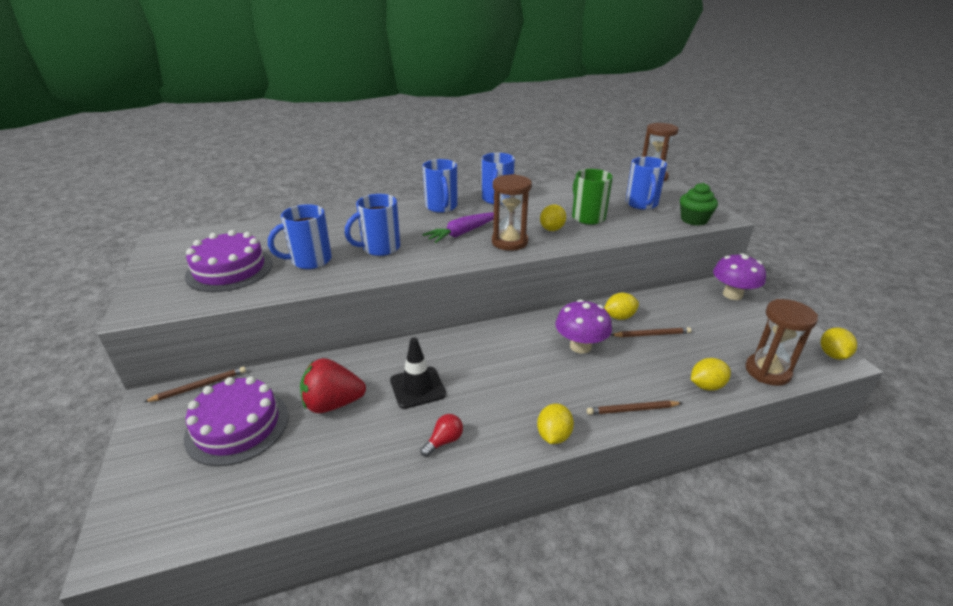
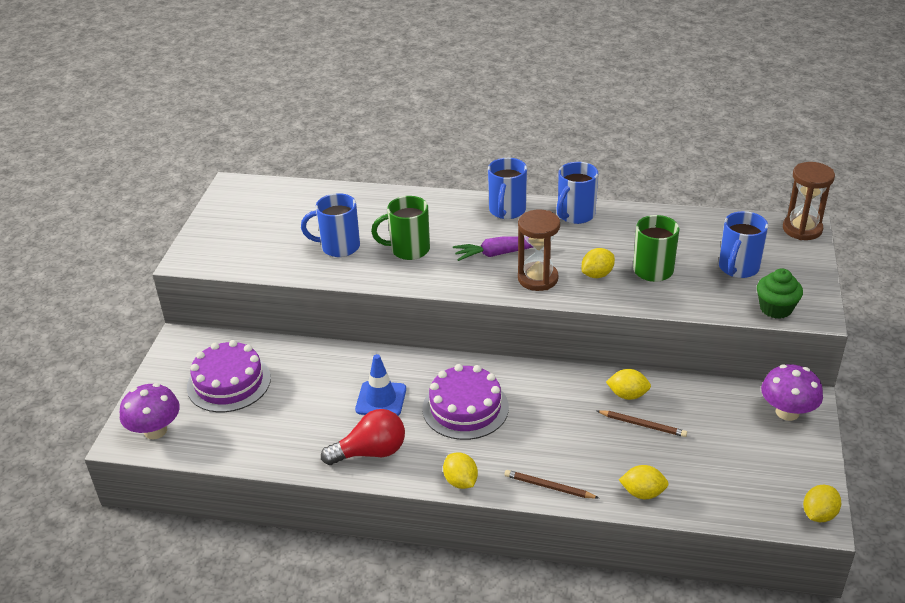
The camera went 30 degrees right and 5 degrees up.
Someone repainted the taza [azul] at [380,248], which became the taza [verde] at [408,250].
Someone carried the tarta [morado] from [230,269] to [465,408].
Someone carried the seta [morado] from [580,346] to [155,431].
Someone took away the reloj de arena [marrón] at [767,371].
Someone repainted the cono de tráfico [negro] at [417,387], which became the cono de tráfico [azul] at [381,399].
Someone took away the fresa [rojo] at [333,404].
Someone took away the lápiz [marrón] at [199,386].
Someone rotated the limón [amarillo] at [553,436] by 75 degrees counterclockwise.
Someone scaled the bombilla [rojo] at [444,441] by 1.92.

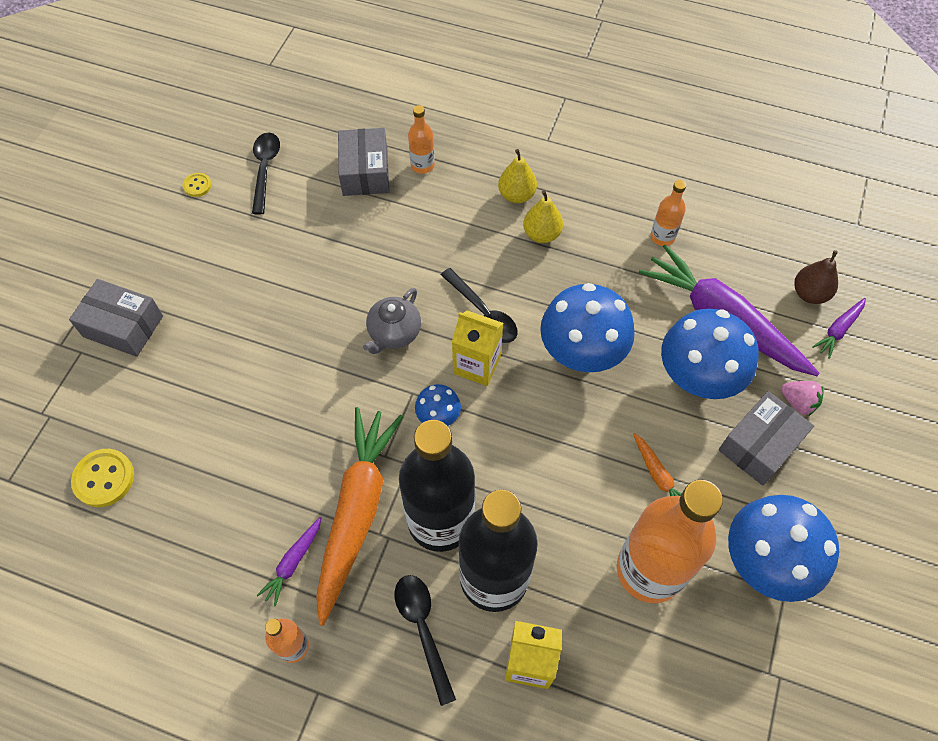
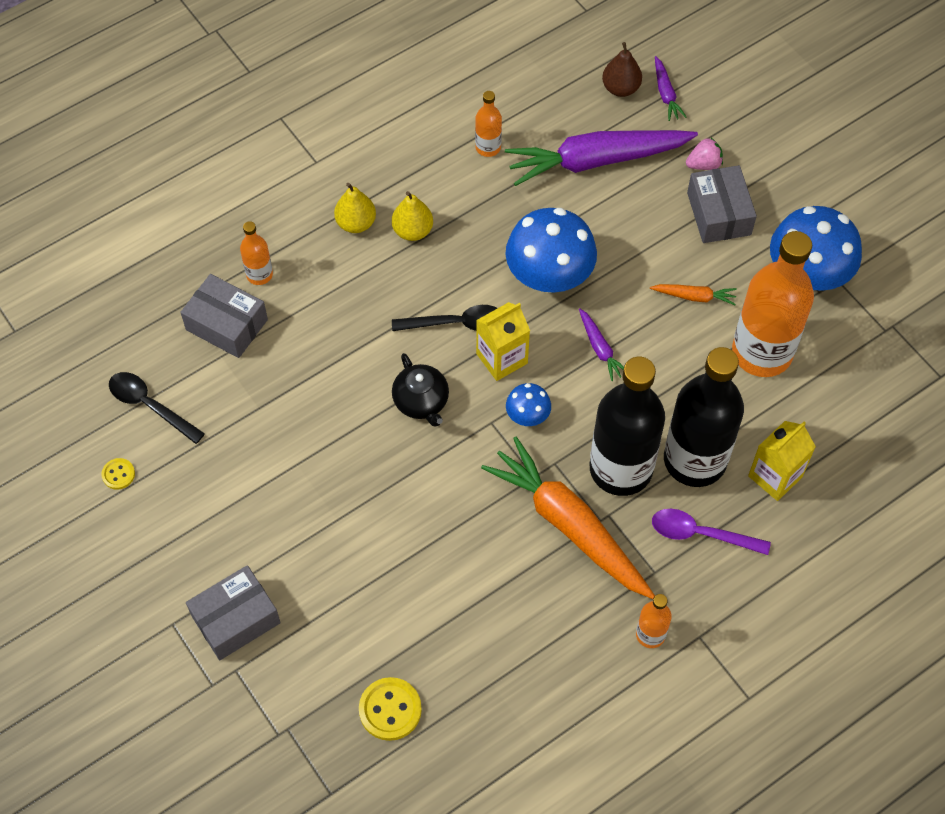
The camera went 55 degrees left and 0 degrees up.
Someone repainted the tetera [gris] at [394,333], which became the tetera [negro] at [421,402].
Someone took away the seta [azul] at [698,376].
Someone carried the zanahoria [morado] from [293,562] to [600,348].
Someone repainted the cuchara [negro] at [423,629], which became the cuchara [morado] at [700,534].

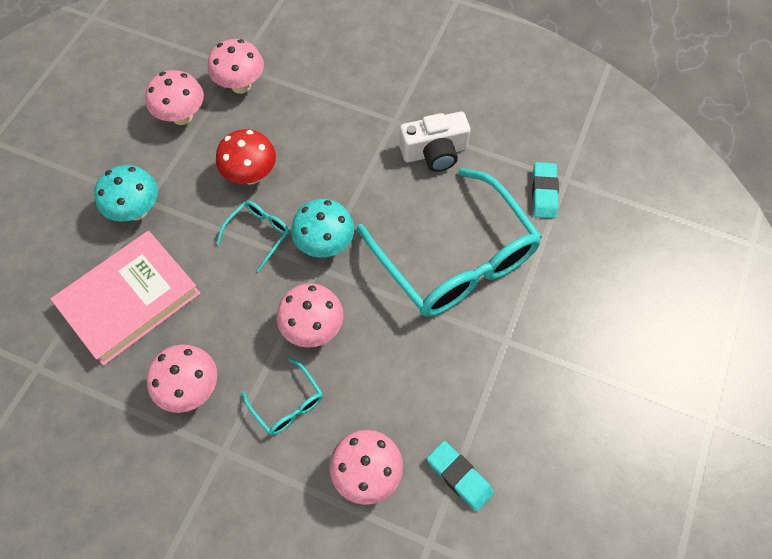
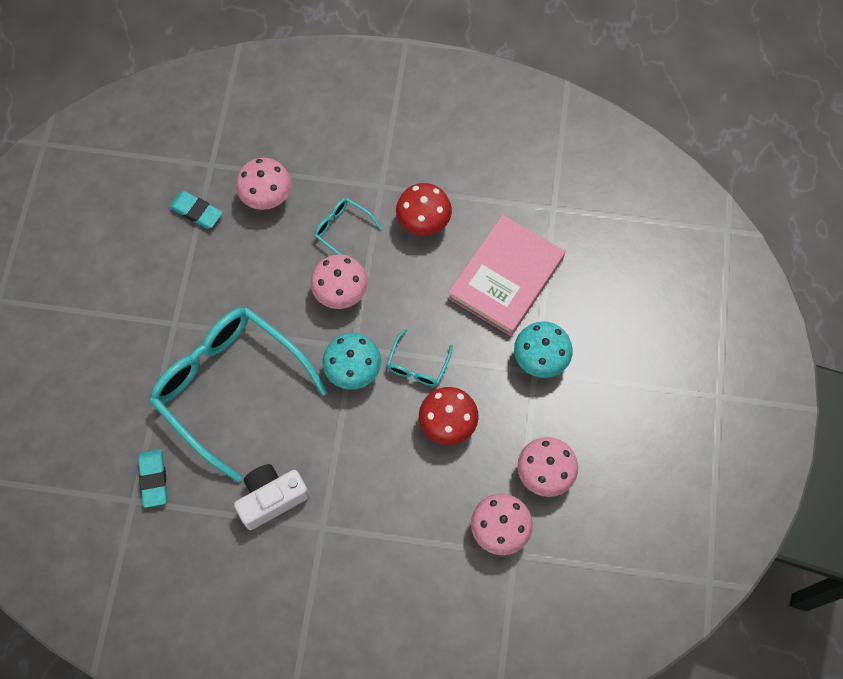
The camera went 165 degrees right and 5 degrees up.
Someone repainted the seta [rosa] at [191,388], which became the seta [rojo] at [423,222].

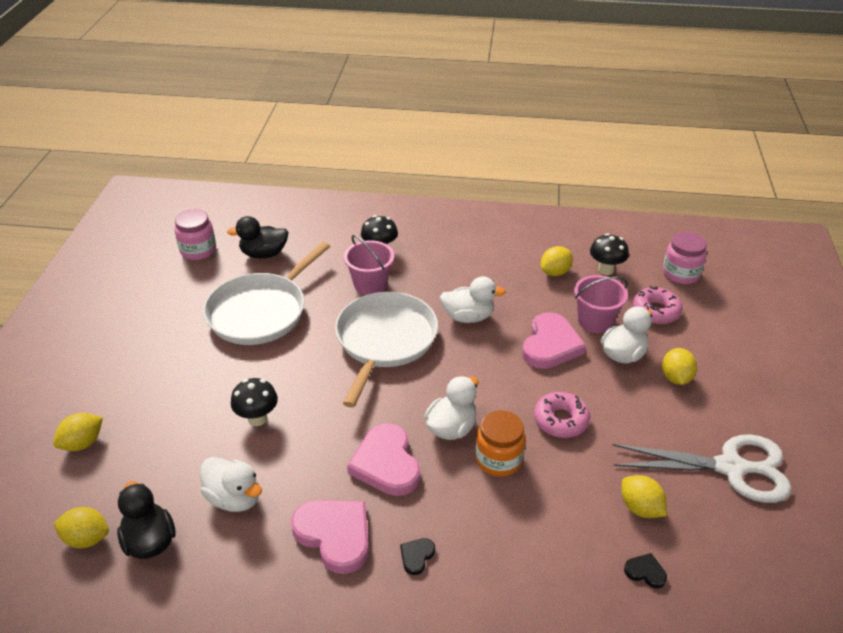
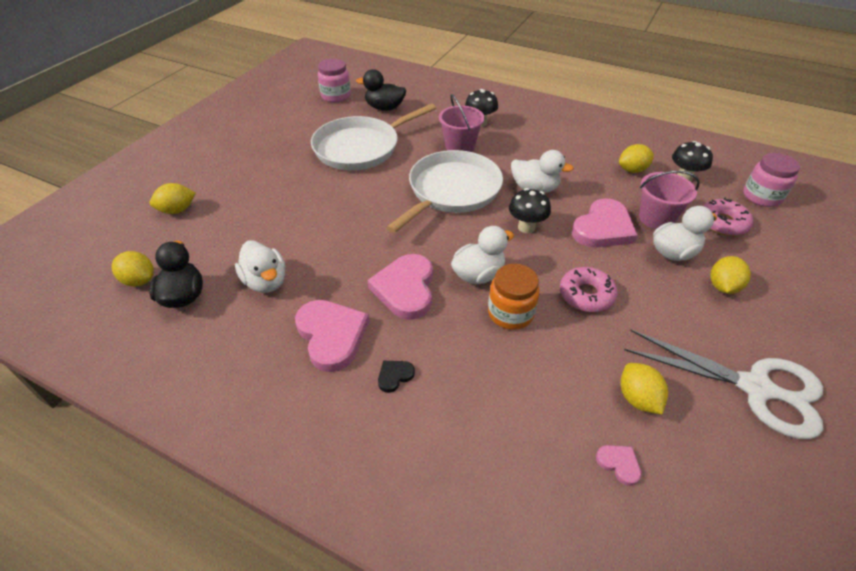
The camera went 20 degrees right and 5 degrees up.
Someone carried the seta [negro] from [257,418] to [526,227].
Someone repainted the corazón [negro] at [645,572], which became the corazón [rosa] at [619,464].

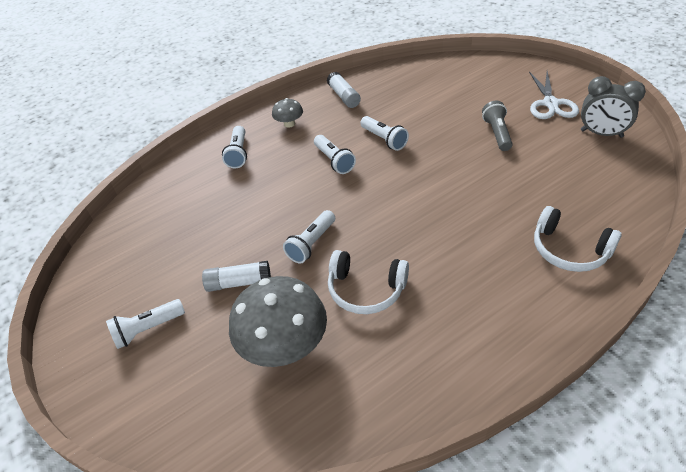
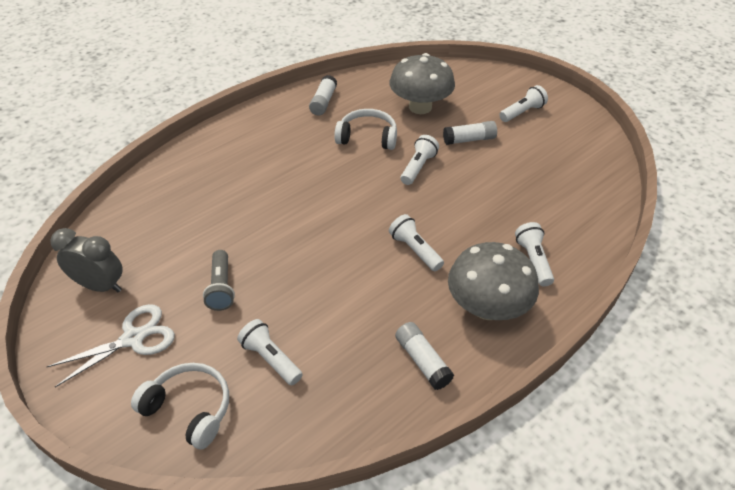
The camera went 170 degrees right and 0 degrees up.
Someone rotated the tijeras [blanco] at [550,104] by 60 degrees clockwise.
Someone scaled the seta [gris] at [289,124] by 2.07.
Someone carried the lámpara de mano [blanco] from [384,139] to [271,359].
Someone carried the auriculares [blanco] from [569,250] to [189,409].
Someone put down the barra de pegamento [blanco] at [323,102].

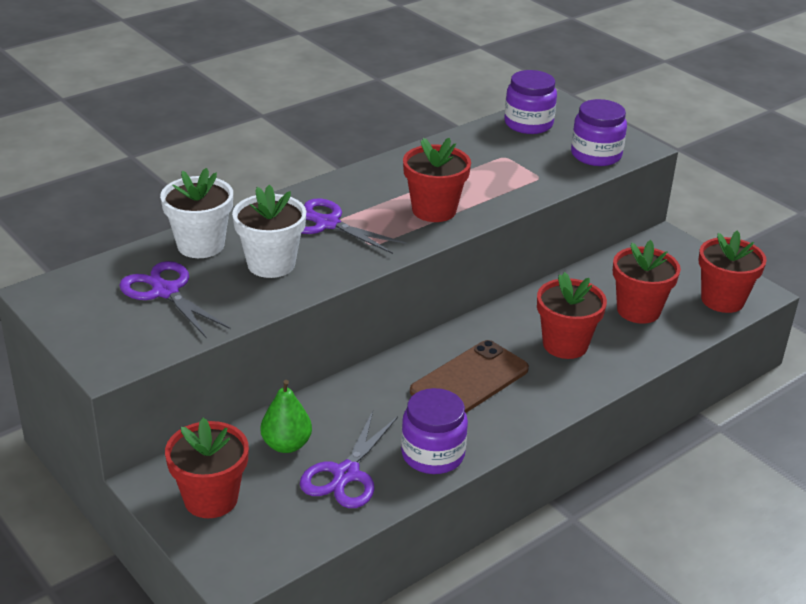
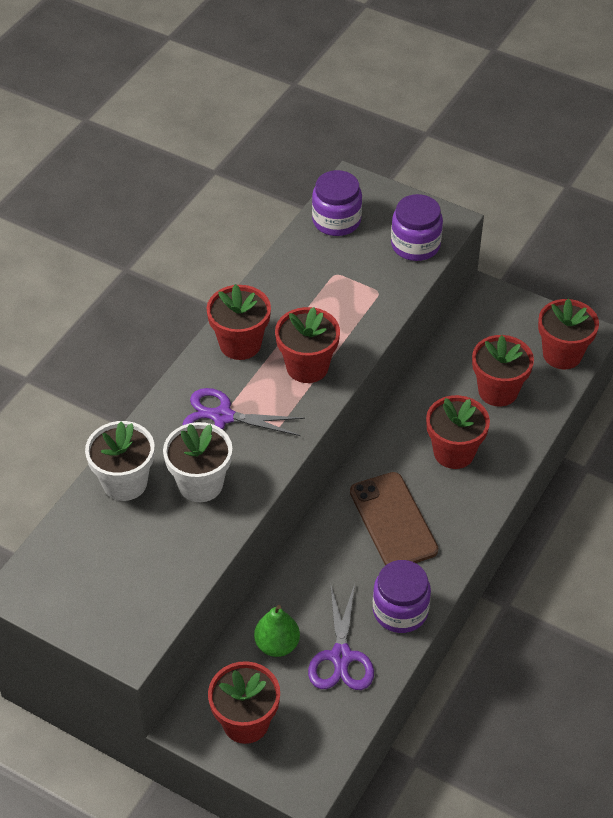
The camera went 20 degrees left and 15 degrees up.
Someone took away the tijeras [morado] at [165,291].
Someone rotated the móvil [marrón] at [469,380] by 45 degrees counterclockwise.
Someone put down the maceta [rojo] at [240,344].

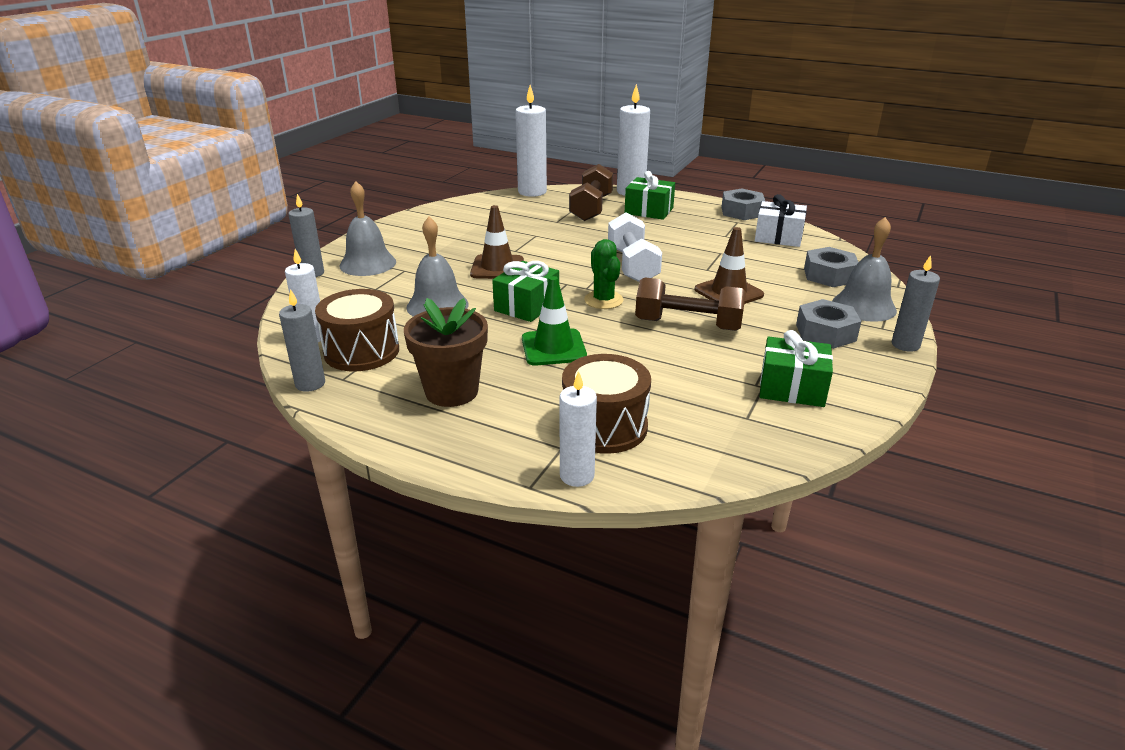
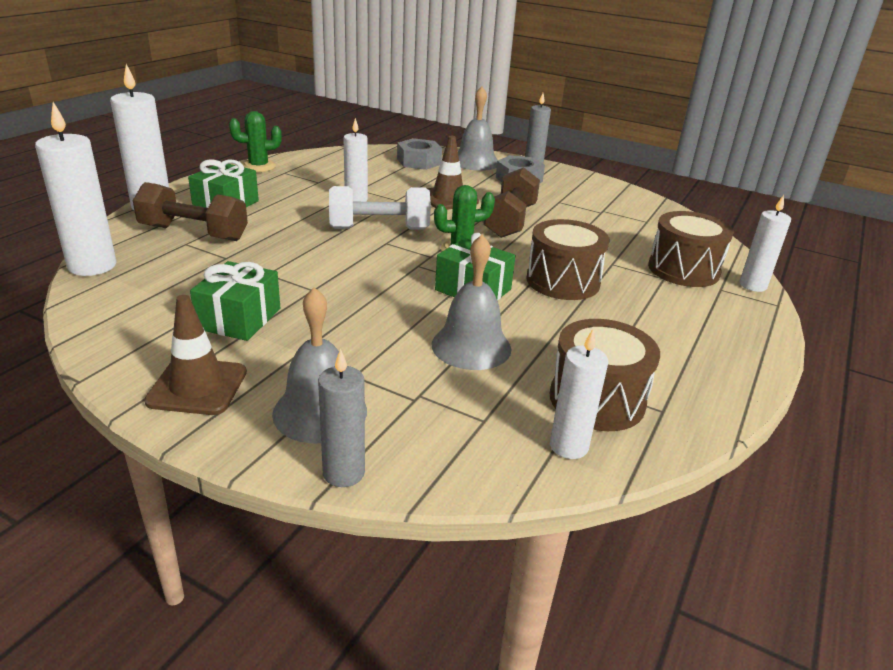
The camera went 90 degrees left and 0 degrees up.
Someone swapped the tuerca [gris] at [741,212] for the cactus [verde] at [258,166].
Someone took away the regalo [blanco] at [778,237].
Someone carried the cono de tráfico [marrón] from [497,267] to [197,387].
Someone swapped the cono de tráfico [verde] at [553,348] for the tambor [marrón] at [563,281].
Someone took away the vela [gris] at [310,384].
Someone took away the maceta [marrón] at [451,391].
Someone carried the regalo [verde] from [792,388] to [239,318].
Someone put down the vela [blanco] at [356,199].

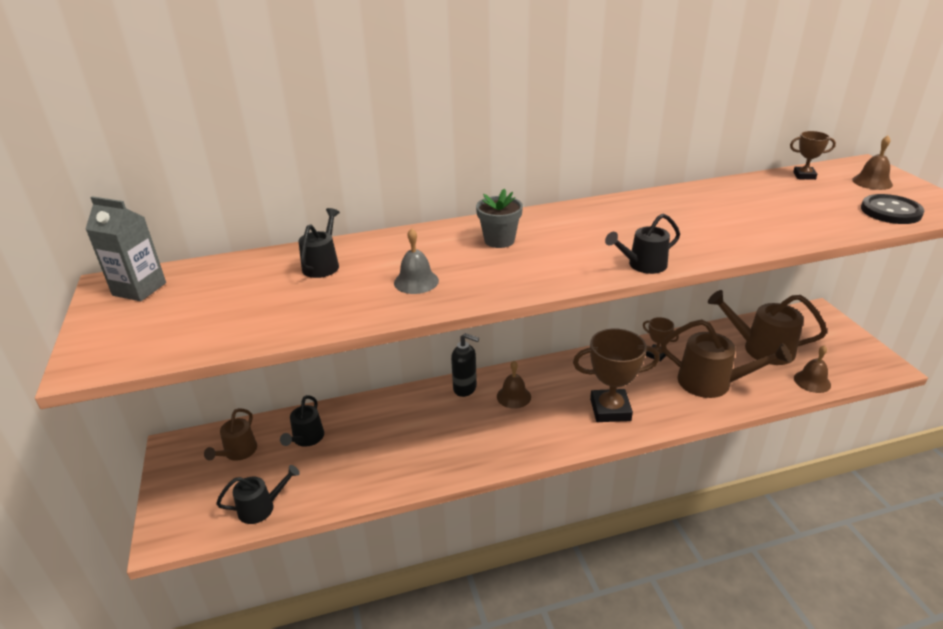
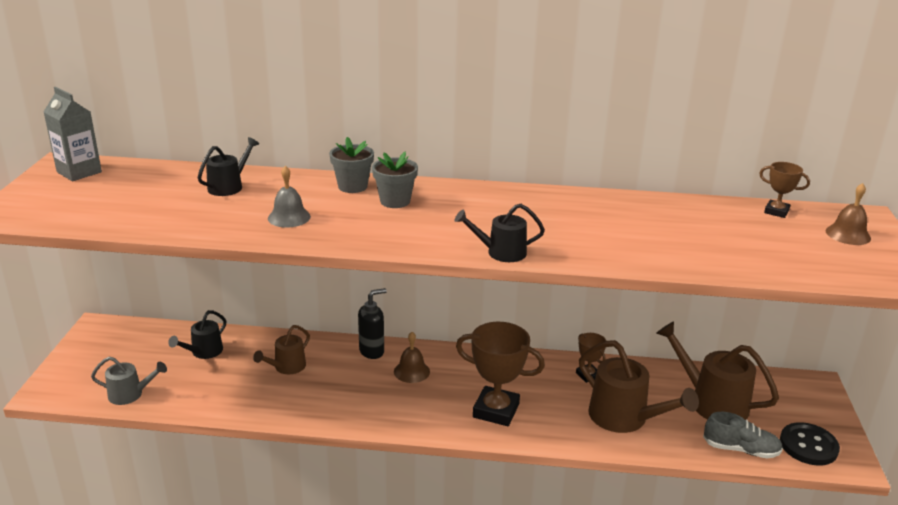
The camera went 20 degrees right and 5 degrees down.
Someone carried the botón [negro] from [890,211] to [808,446].
Someone rotated the dispensador de jabón [negro] at [465,388] by 75 degrees counterclockwise.
Someone swapped the campana [marrón] at [812,381] for the zapato [gris] at [740,449].
Someone carried the regadera [marrón] from [238,452] to [286,367].
Someone repainted the regadera [negro] at [261,507], which became the regadera [gris] at [130,394].
Someone put down the maceta [gris] at [352,186].

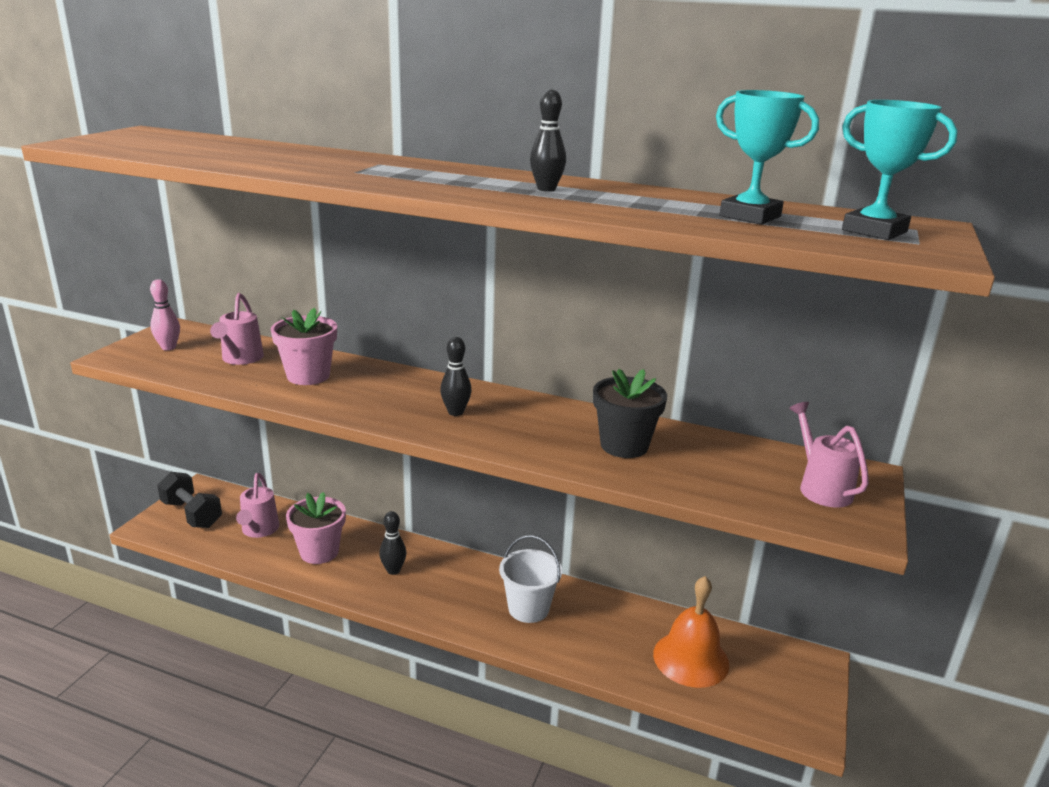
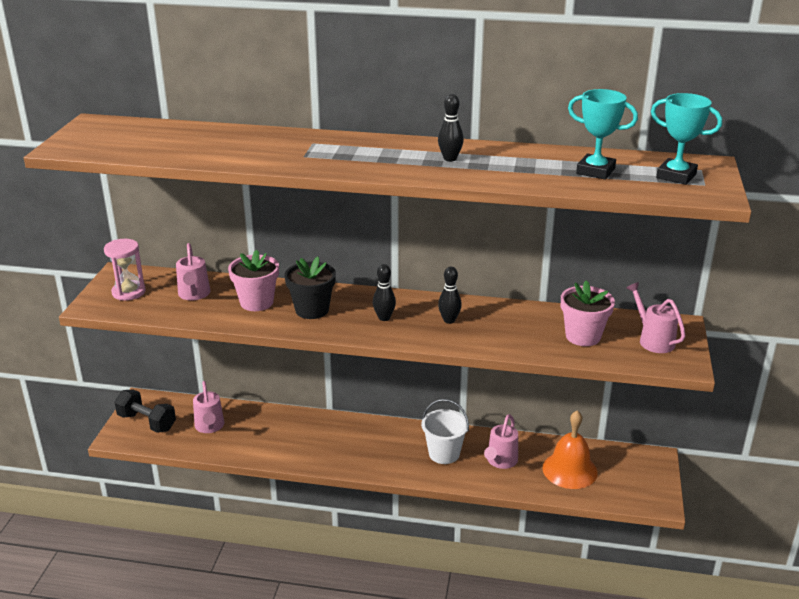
The camera went 10 degrees left and 5 degrees up.
Someone swapped the bolo [rosa] at [168,347] for the reloj de arena [rosa] at [128,292].
Someone carried the maceta [negro] from [624,445] to [312,310].
Someone carried the maceta [rosa] from [319,552] to [583,336].
Someone carried the bolo [negro] from [393,570] to [449,320].
Someone put down the regadera [rosa] at [500,461].

